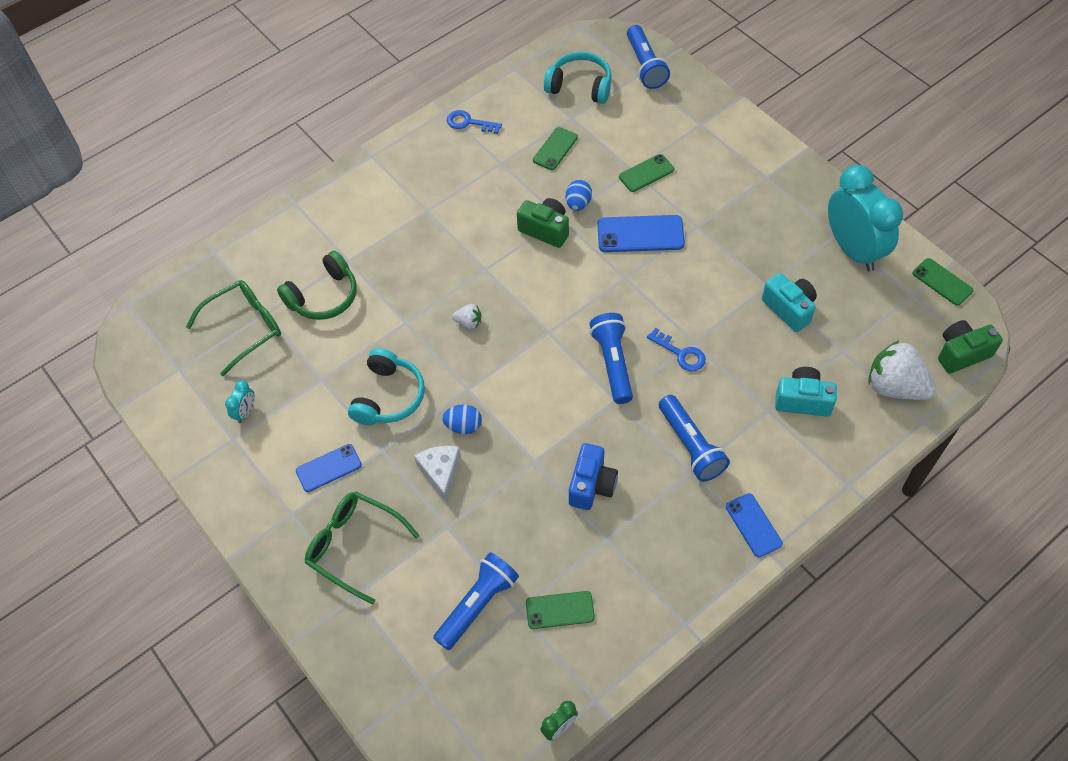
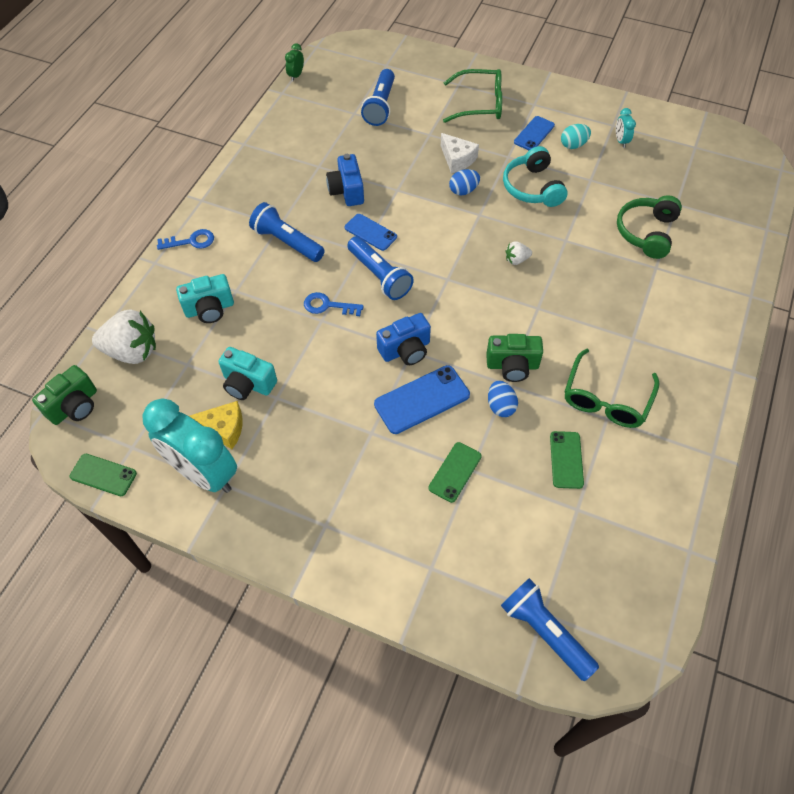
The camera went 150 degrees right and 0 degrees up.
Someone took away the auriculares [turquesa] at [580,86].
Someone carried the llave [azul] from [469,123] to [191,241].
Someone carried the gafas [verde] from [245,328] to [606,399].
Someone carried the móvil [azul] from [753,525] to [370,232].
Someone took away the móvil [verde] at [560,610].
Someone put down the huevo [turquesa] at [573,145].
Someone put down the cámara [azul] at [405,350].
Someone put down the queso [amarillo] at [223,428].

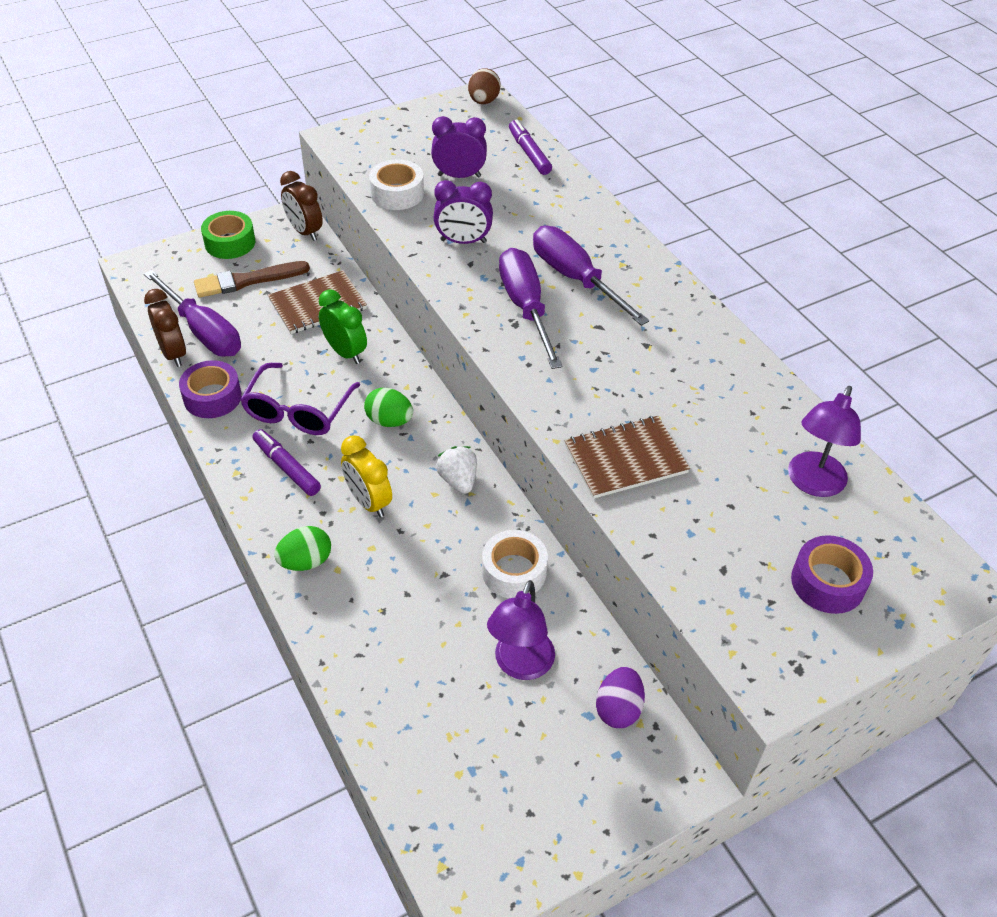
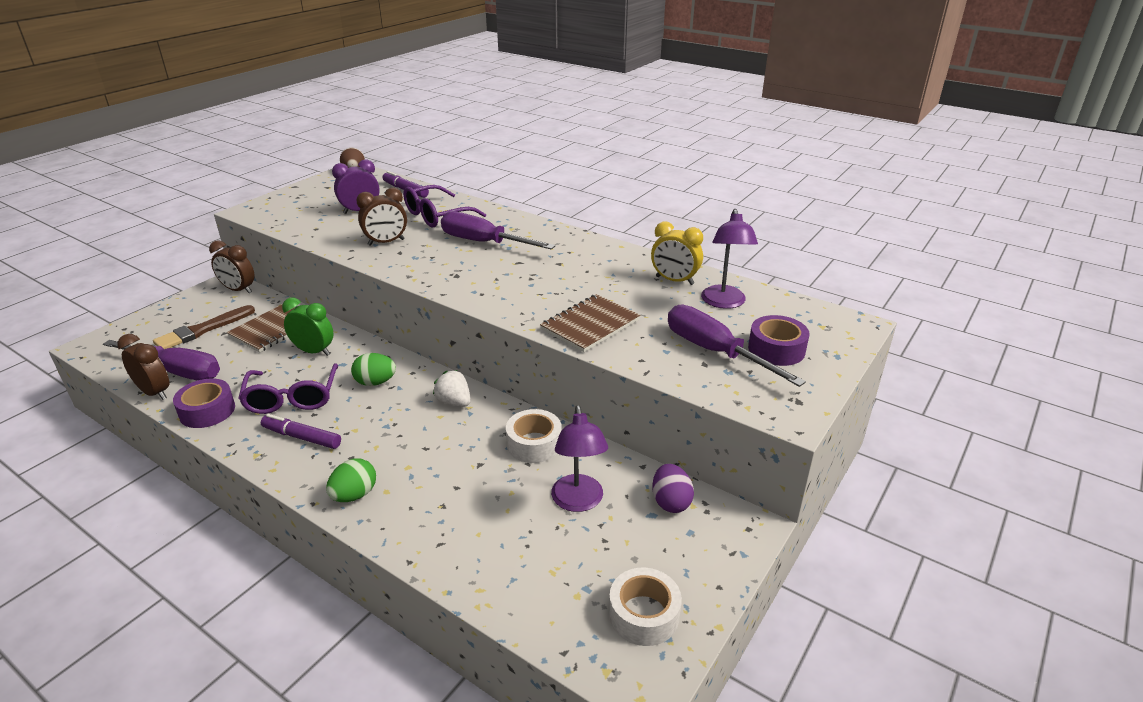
The camera went 25 degrees left and 15 degrees down.
Someone carried the cinta adhesiva [blanco] from [397,193] to [643,615].
Someone repainted the despertador [morado] at [463,241], which became the despertador [marrón] at [386,242].
Someone took away the cinta adhesiva [verde] at [230,242].
Someone carried the destornillador [morado] from [526,307] to [715,352].
Someone carried the despertador [amarillo] from [368,502] to [674,280].
Someone put down the gafas [morado] at [436,216].

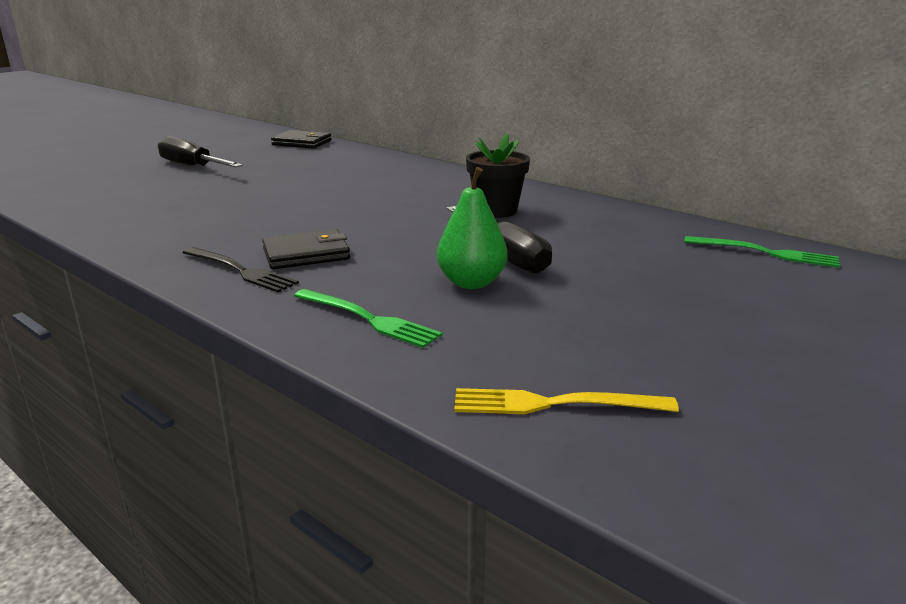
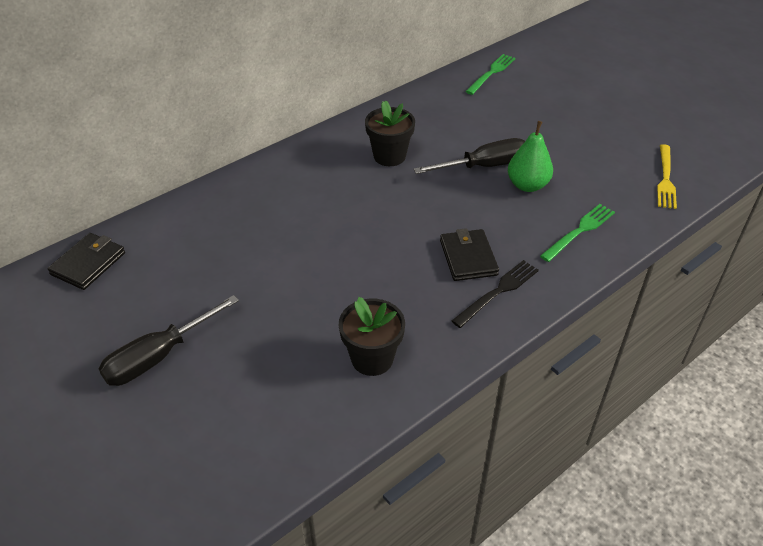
The camera went 80 degrees left and 20 degrees up.
Someone put down the maceta [negro] at [372,359].

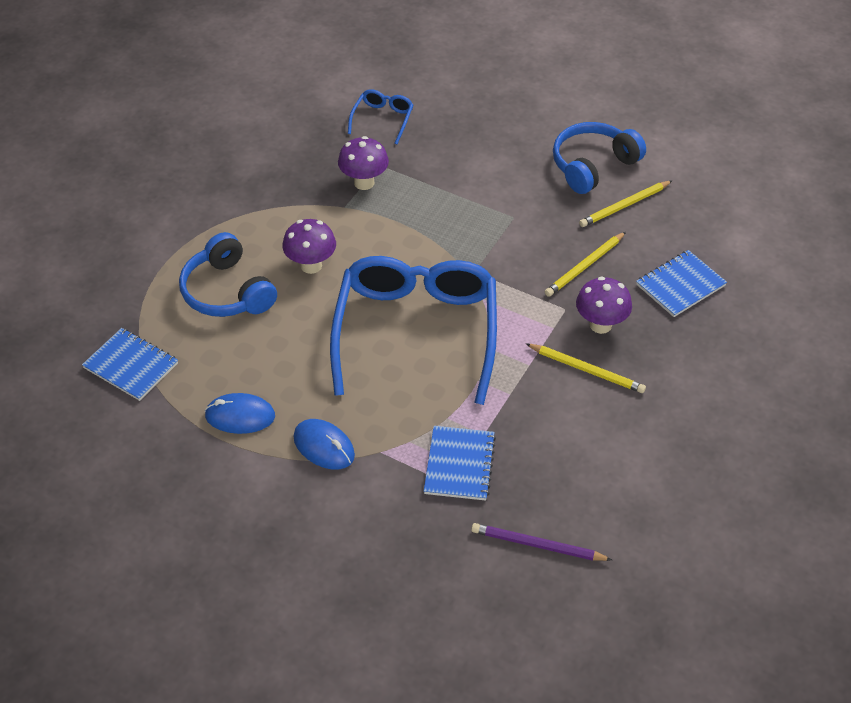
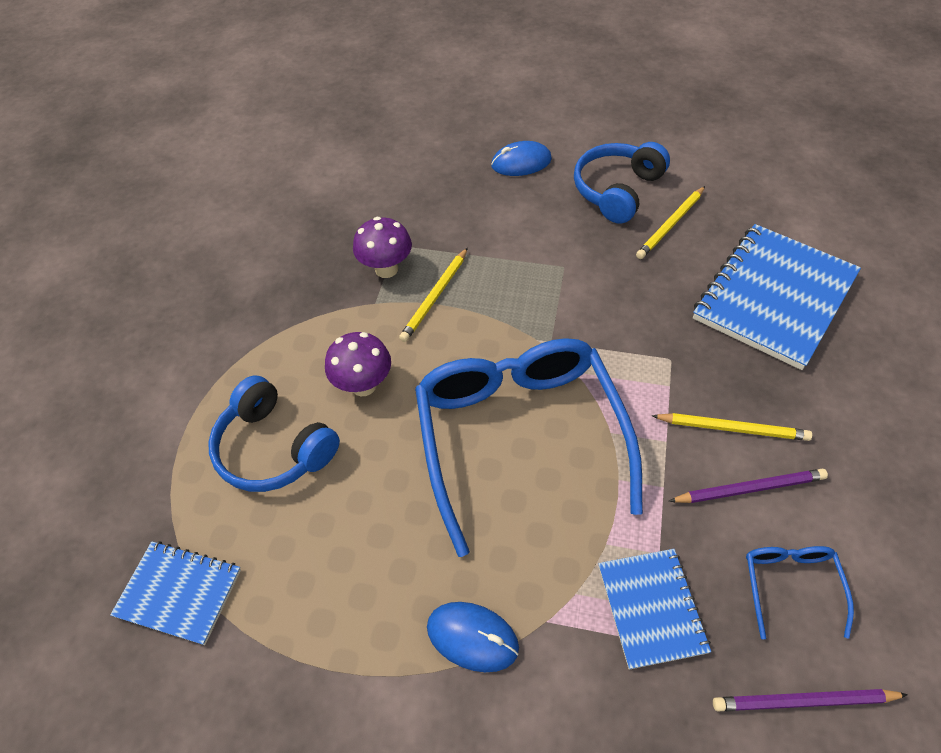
The camera went 15 degrees left and 5 degrees up.
Someone carried the gafas [azul] from [382,119] to [790,585].
Someone carried the lápiz [amarillo] from [585,266] to [435,297].
Someone scaled the cuaderno [azul] at [680,285] by 1.81.
Someone took away the seta [morado] at [600,325].
Someone carried the ratón [azul] from [240,416] to [521,162].
Someone put down the lápiz [morado] at [749,488].

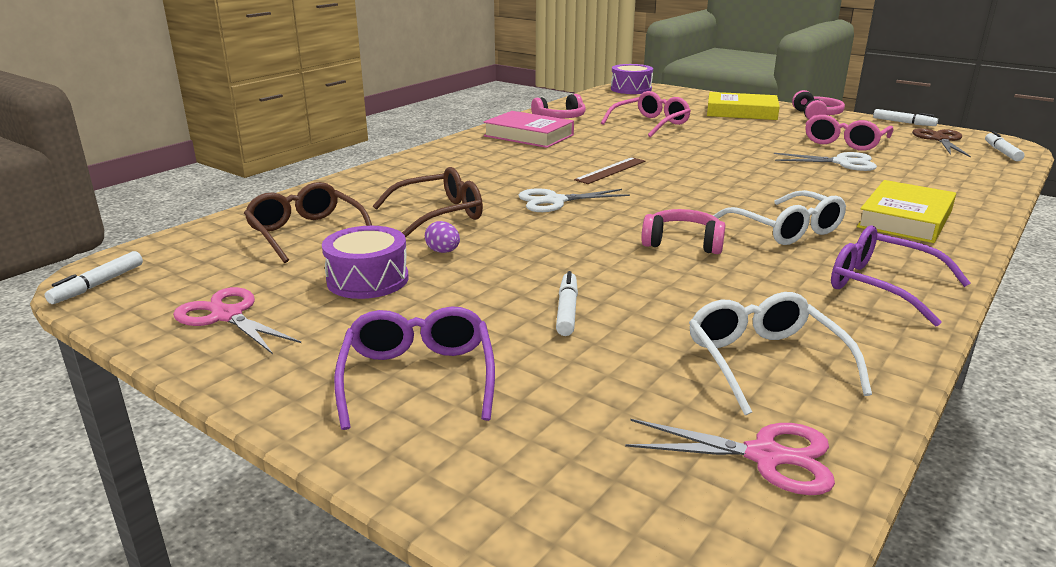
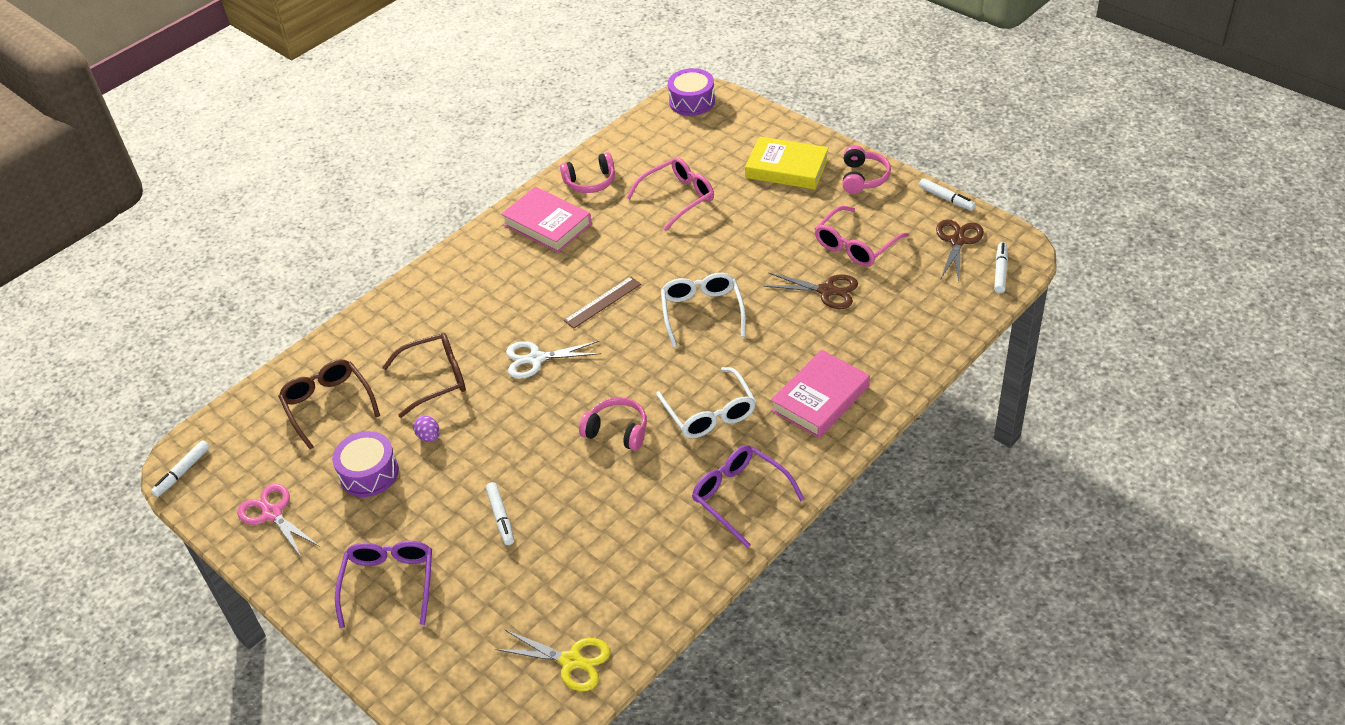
The camera went 10 degrees right and 20 degrees up.
Someone repainted the tijeras [blanco] at [842,162], which became the tijeras [marrón] at [827,291].
Someone repainted the libro [amarillo] at [905,219], which became the libro [rosa] at [820,398].
Someone rotated the rotulador [blanco] at [567,310] by 150 degrees clockwise.
Someone carried the gafas [blanco] from [764,362] to [702,312].
Someone repainted the tijeras [rosa] at [765,456], which became the tijeras [amarillo] at [571,661].

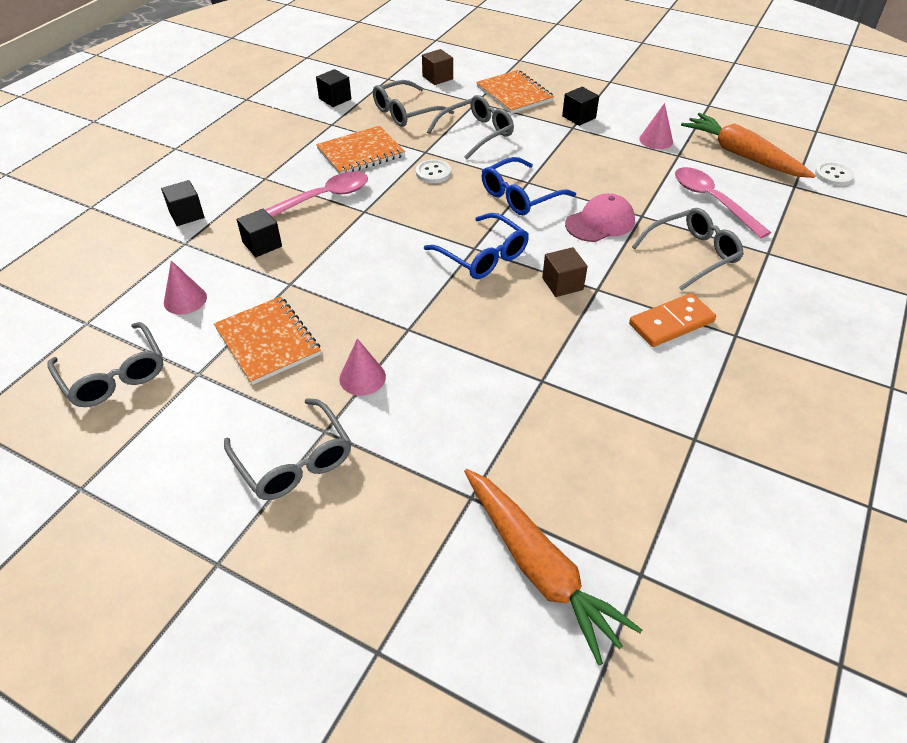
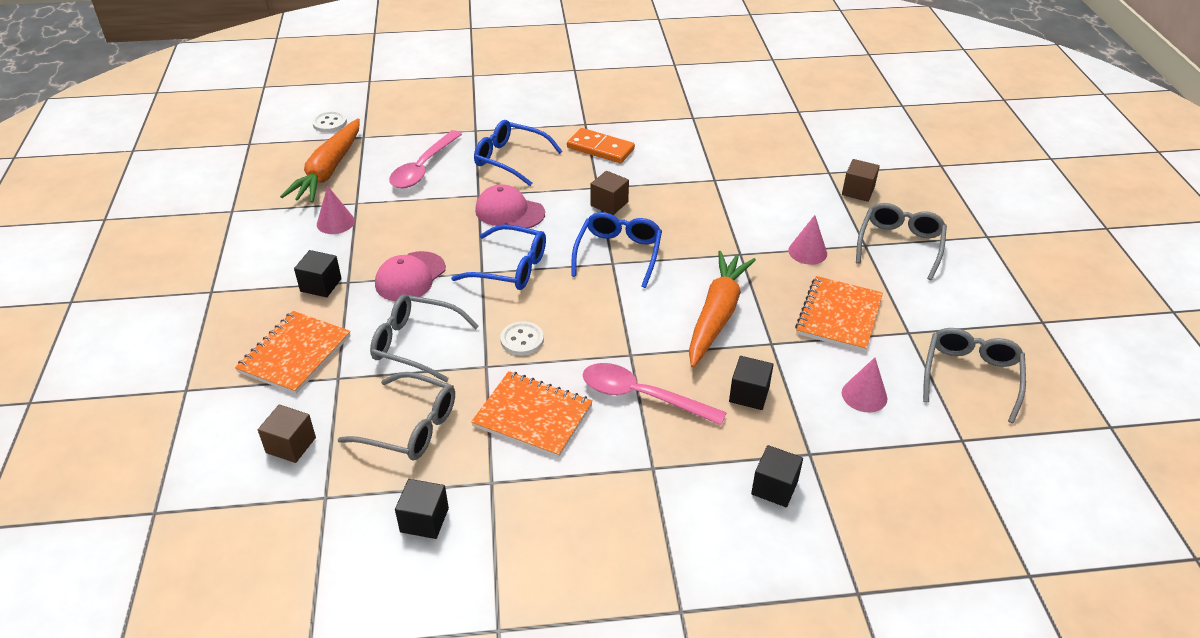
The camera went 125 degrees left and 5 degrees down.
Someone repainted the gafas [gris] at [692,254], which became the gafas [azul] at [510,159].
Someone carried the zanahoria [naranja] from [538,567] to [717,315].
Someone put down the cubo [marrón] at [858,191].
Someone put down the gorra [rosa] at [410,277].

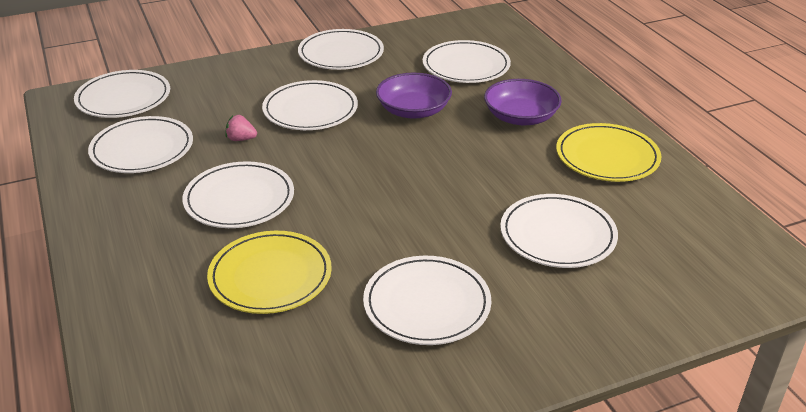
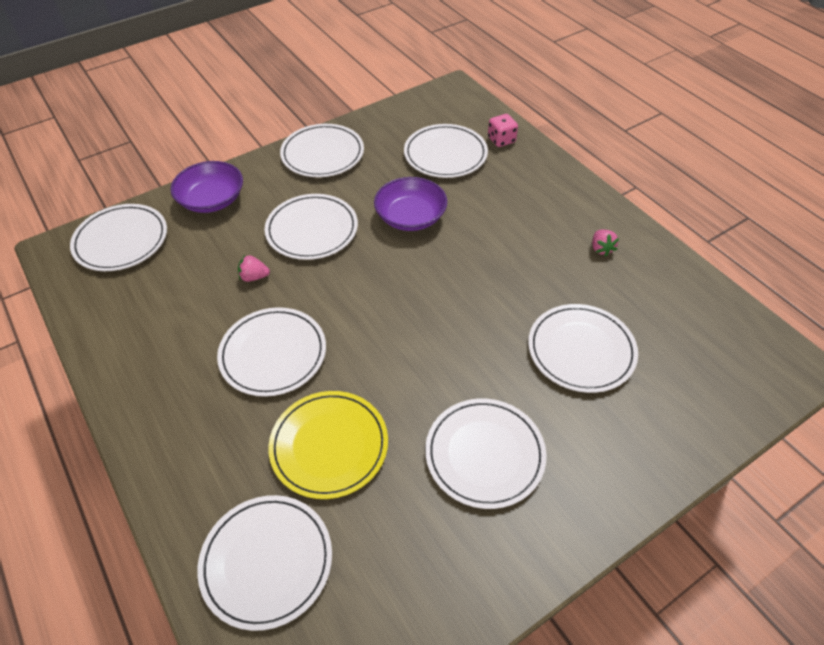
The camera went 10 degrees left and 15 degrees up.
Someone carried the cuenco [morado] from [520,117] to [212,200].
Someone carried the plato [blanco] from [142,149] to [267,562].
Someone swapped the plato [amarillo] at [607,157] for the fresa [rosa] at [601,249].
Someone put down the dado [rosa] at [501,140].

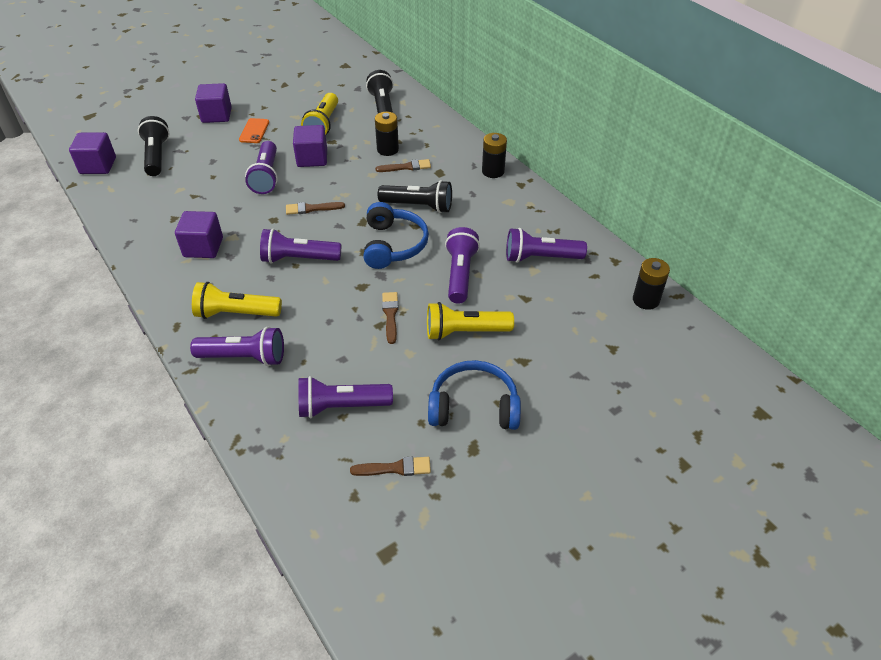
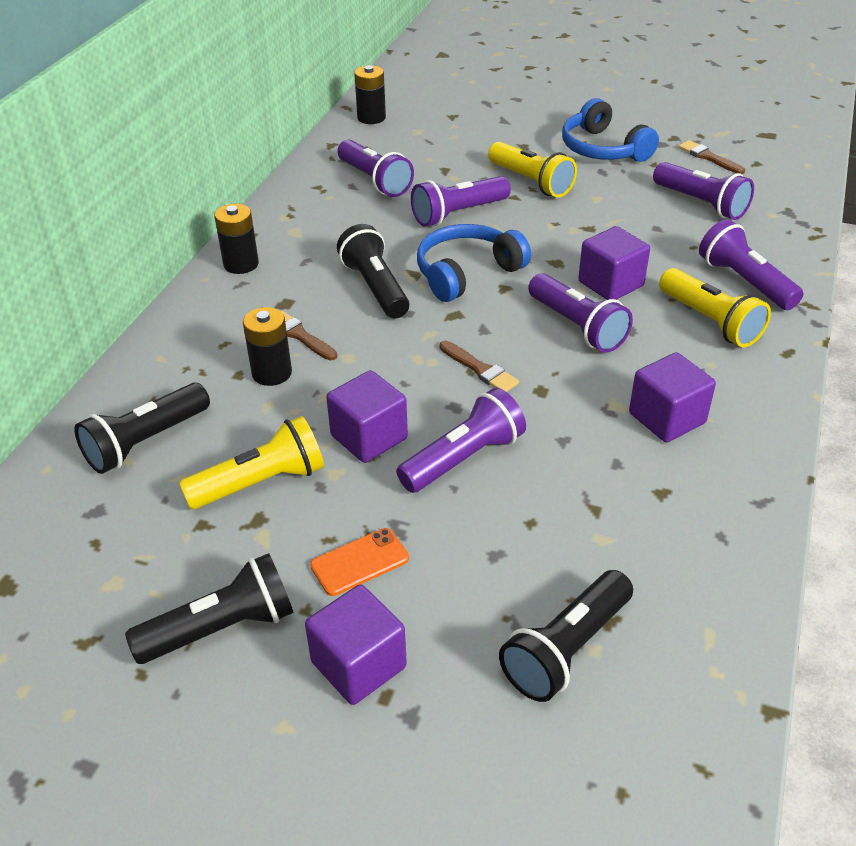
The camera went 125 degrees left and 5 degrees down.
Someone carried the cubo [morado] from [98,166] to [610,284].
Someone took away the pincel [marrón] at [390,315].
Someone put down the lámpara de mano [negro] at [221,628].

